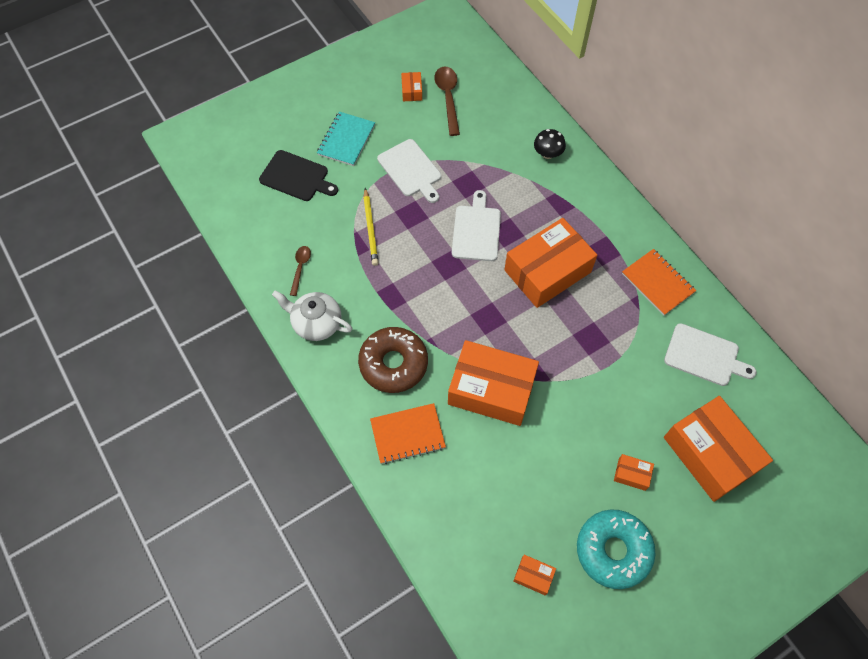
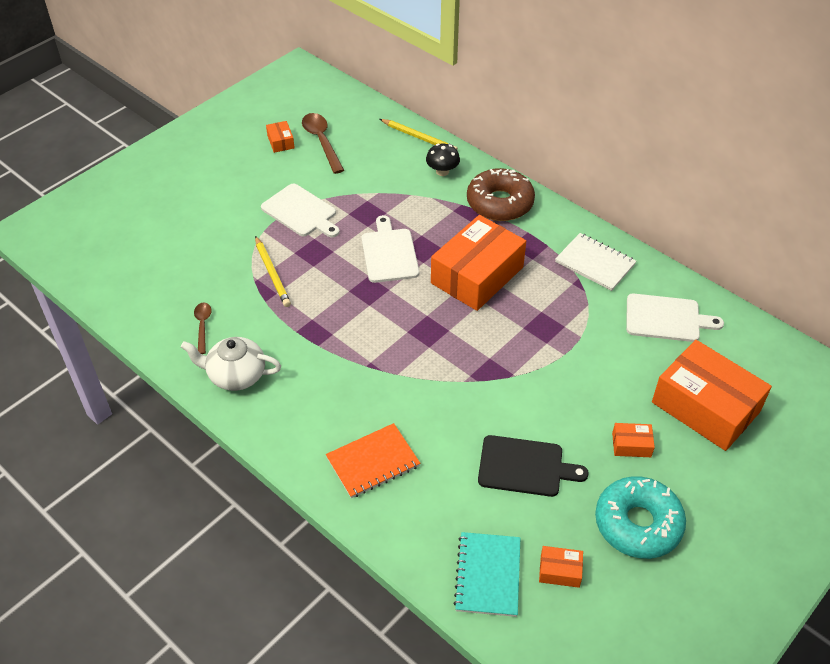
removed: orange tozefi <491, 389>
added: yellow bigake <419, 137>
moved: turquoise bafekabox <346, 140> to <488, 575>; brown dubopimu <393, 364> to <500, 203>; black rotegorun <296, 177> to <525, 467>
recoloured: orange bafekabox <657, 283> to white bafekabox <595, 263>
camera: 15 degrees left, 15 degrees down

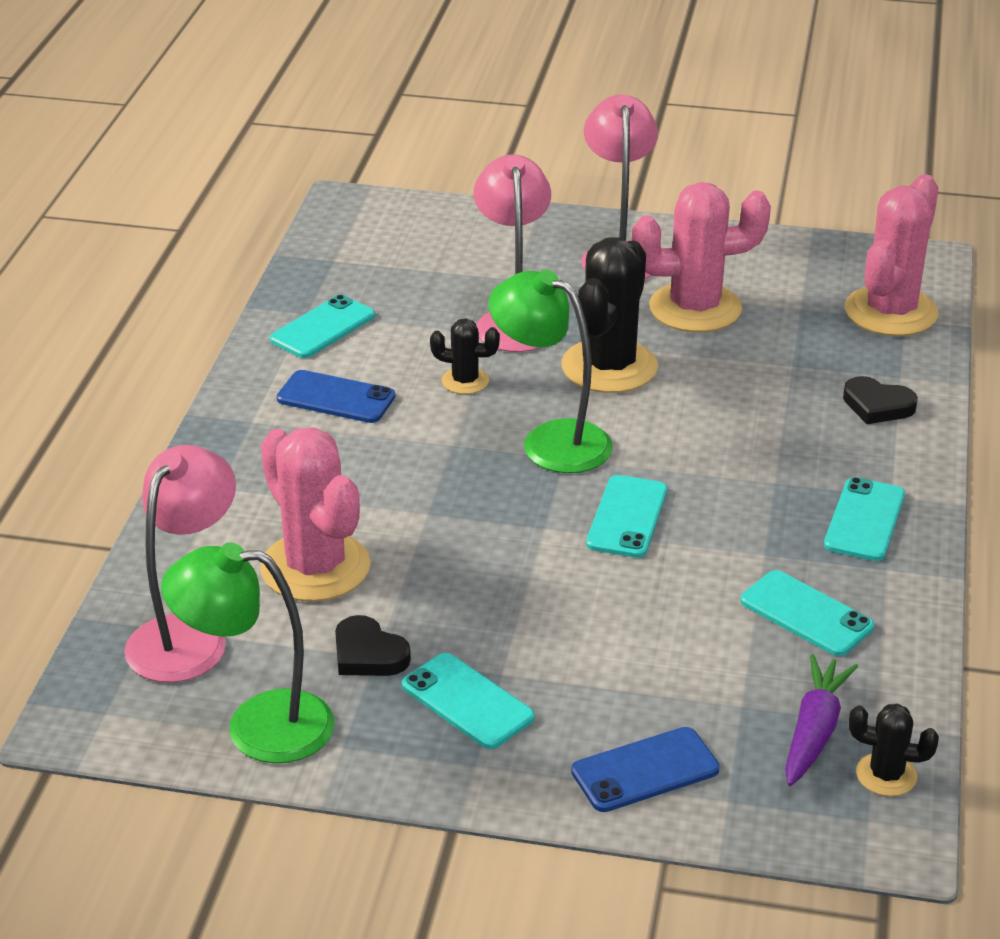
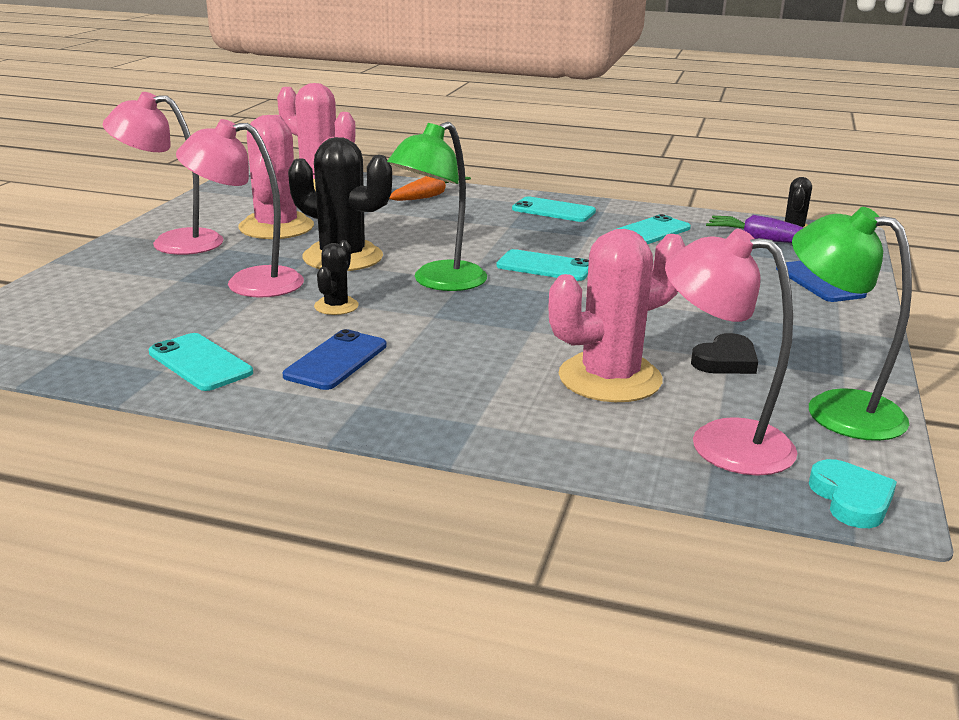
removed: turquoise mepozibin <467, 701>
added: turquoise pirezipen <851, 499>
replaced: black pirezipen <877, 405> to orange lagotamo <428, 196>
turned: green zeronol <258, 726> = <835, 409> 120 degrees clockwise
camera: 85 degrees left, 10 degrees down

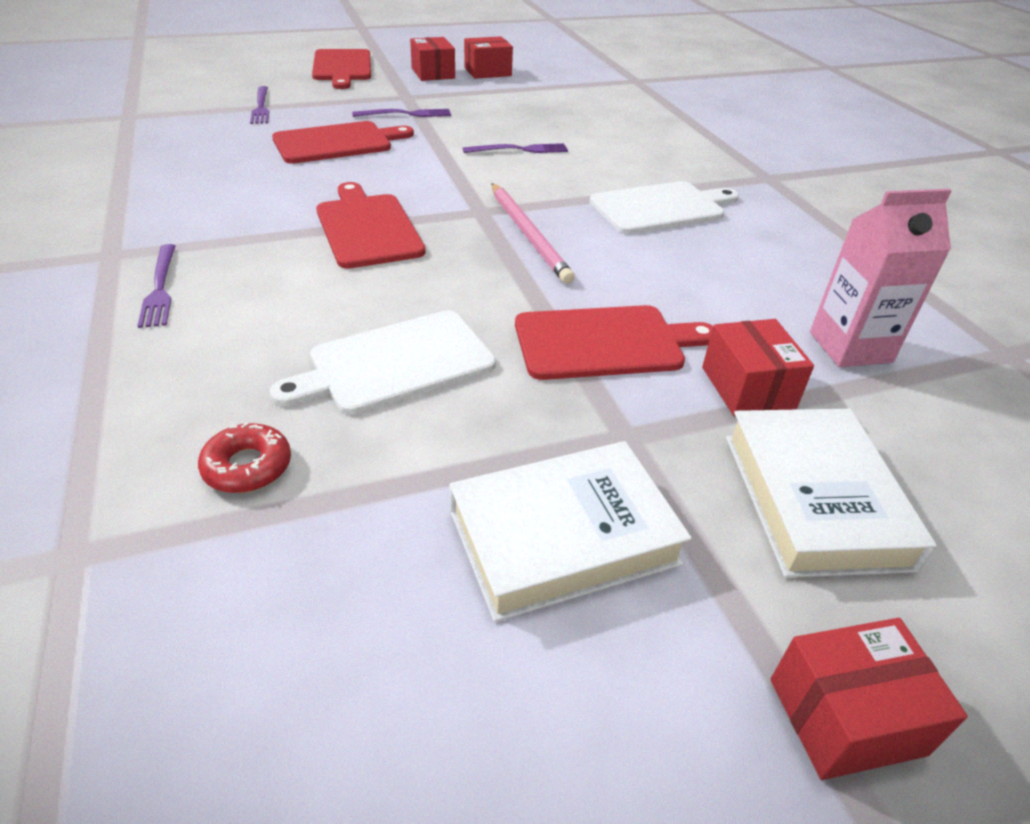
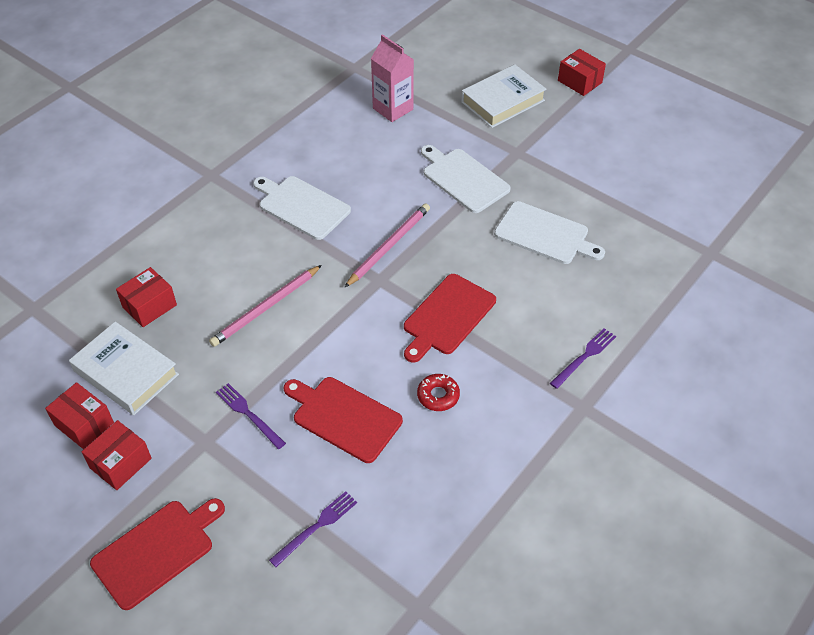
moved: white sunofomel <563, 537> to <126, 373>; red tozefi <747, 387> to <149, 306>; red dubopimu <247, 466> to <438, 396>
replaced: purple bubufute <519, 150> to pink bigake <266, 308>
recoloured: red rotegorun <604, 342> to white rotegorun <463, 179>
camera: 120 degrees left, 10 degrees up

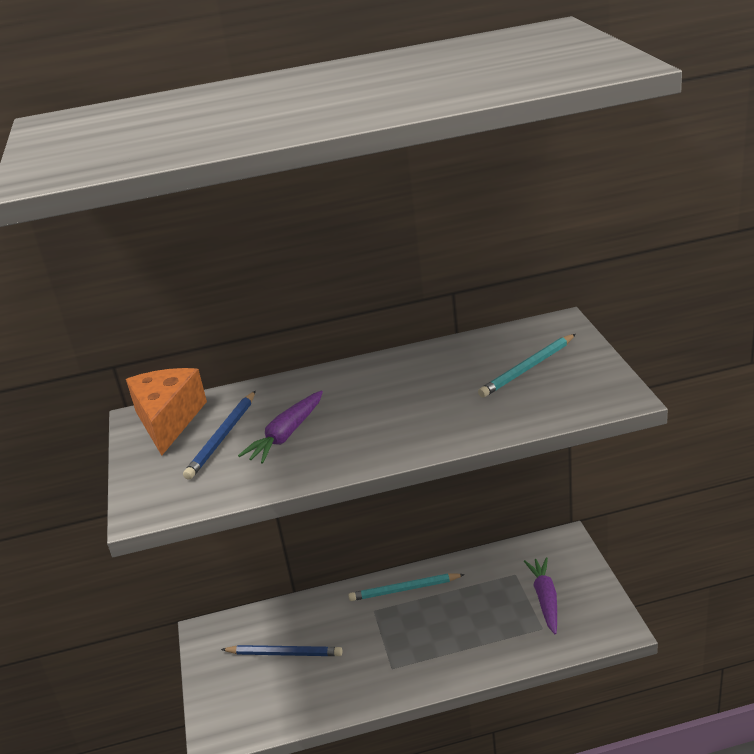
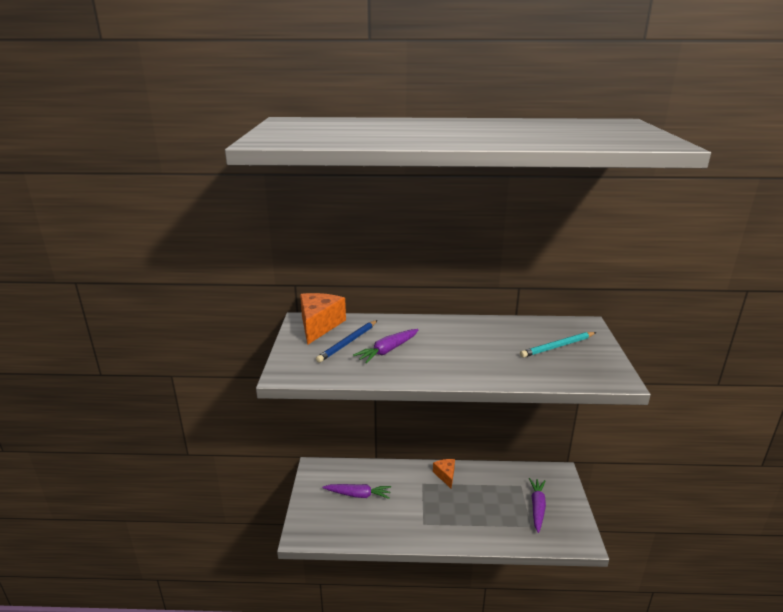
replaced: blue bigake <284, 653> to purple lagotamo <358, 495>; turquoise bigake <404, 589> to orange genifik <445, 475>
camera: 10 degrees right, 5 degrees down

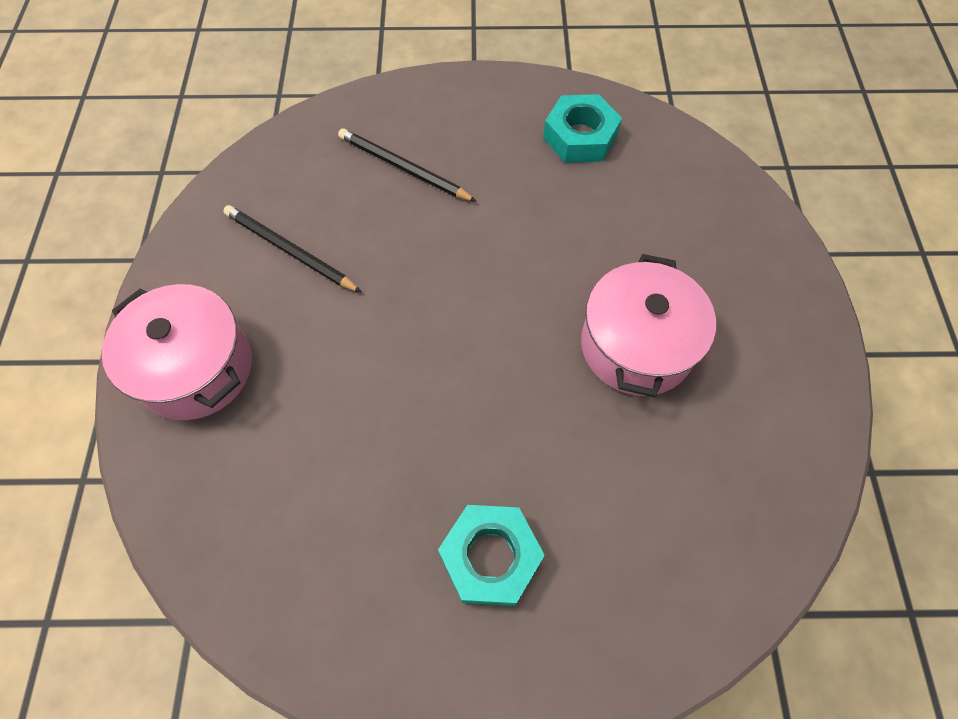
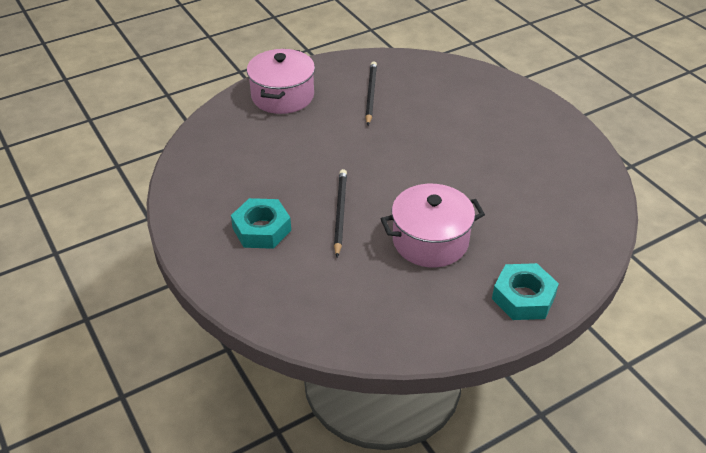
moved: black bigake <403, 168> to <340, 213>; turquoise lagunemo <580, 137> to <523, 297>
camera: 60 degrees right, 20 degrees down

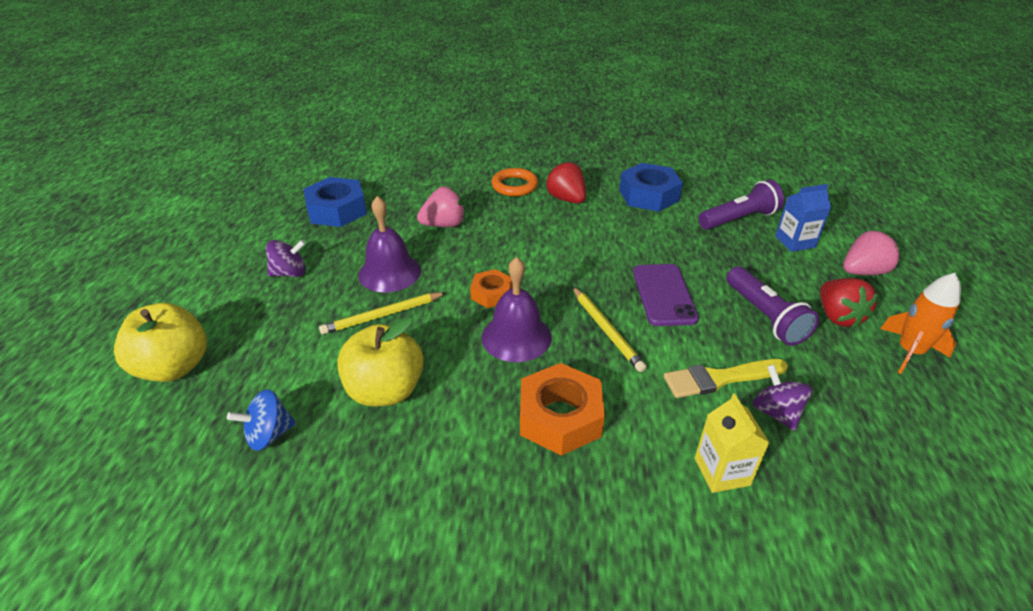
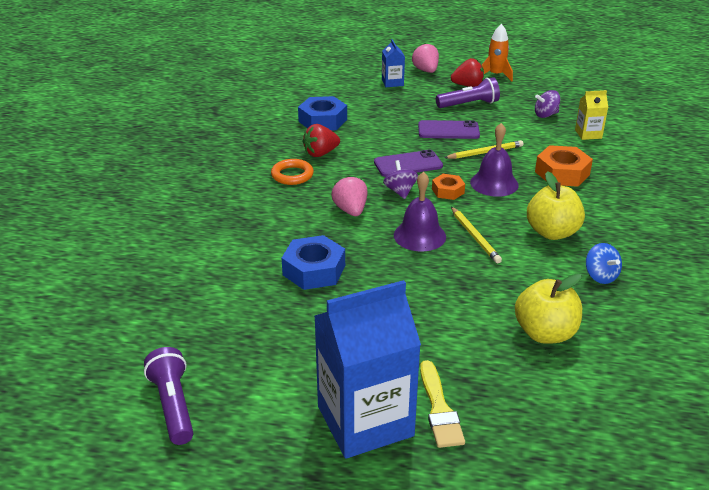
added: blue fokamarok <365, 421>; purple mepozibin <408, 164>
moved: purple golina <739, 219> to <173, 405>; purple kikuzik <289, 273> to <400, 191>; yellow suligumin <719, 378> to <439, 409>
camera: 85 degrees left, 5 degrees down

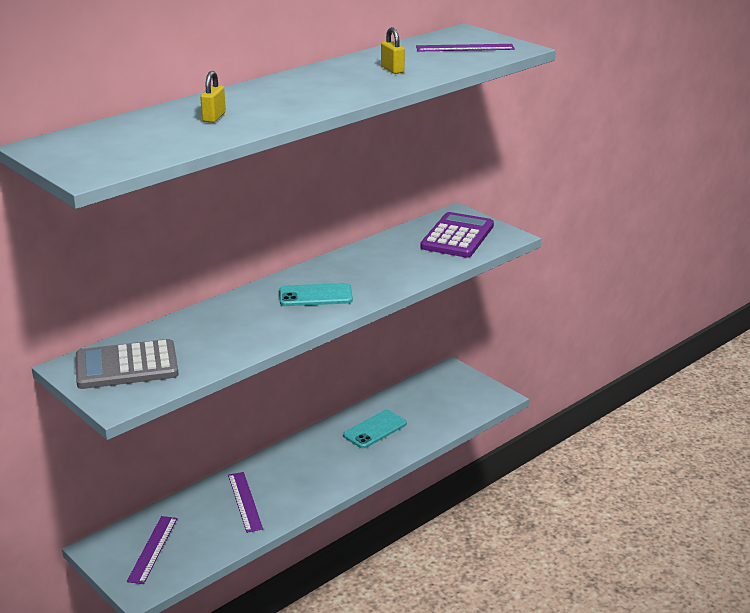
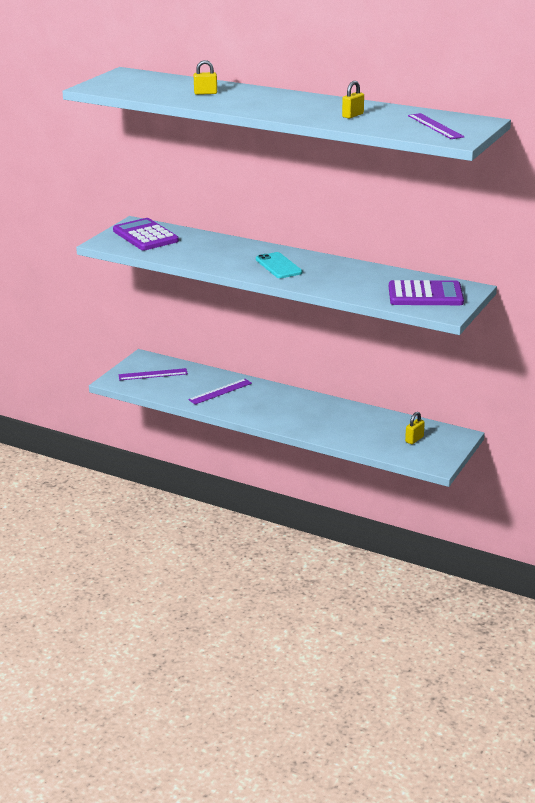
removed: turquoise mepozibin <375, 429>
added: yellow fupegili <414, 439>
recoloured: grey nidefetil <126, 366> to purple nidefetil <145, 236>
camera: 70 degrees right, 0 degrees up

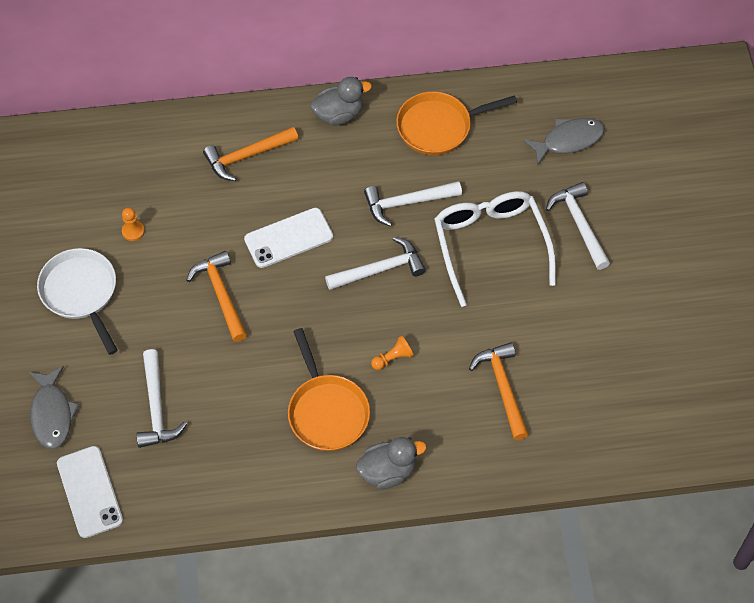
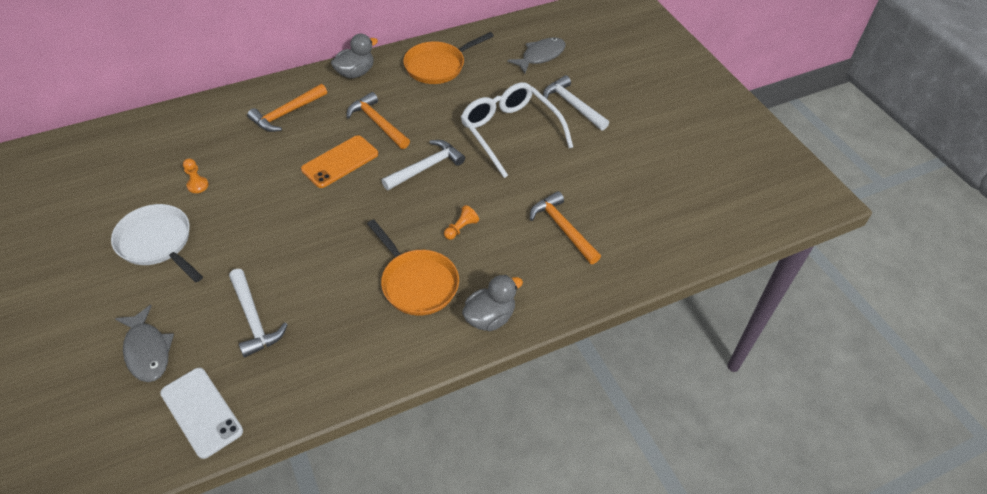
removed: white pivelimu <407, 203>
moved: orange pivelimu <221, 295> to <377, 123>
recoloured: white mepozibin <288, 238> to orange mepozibin <340, 162>
camera: 20 degrees left, 10 degrees down

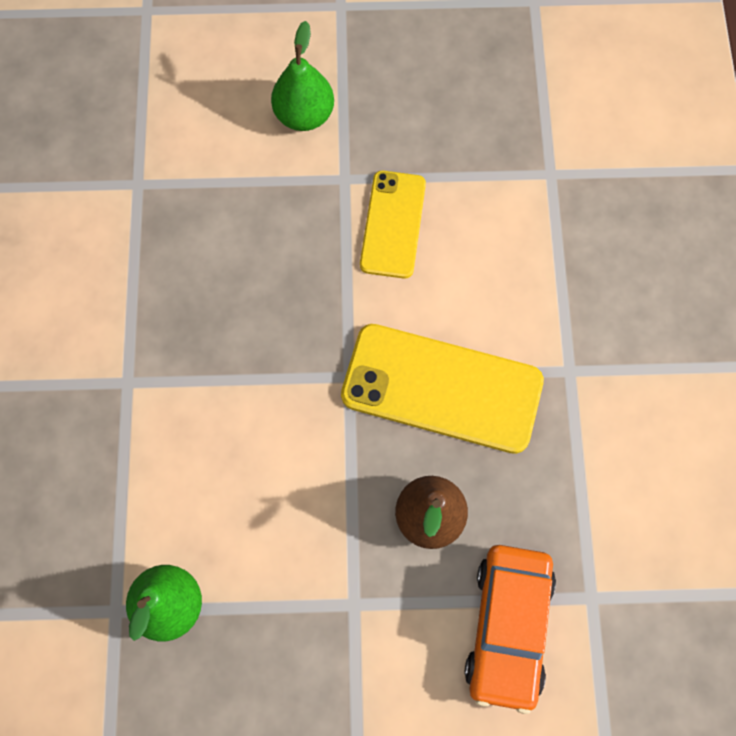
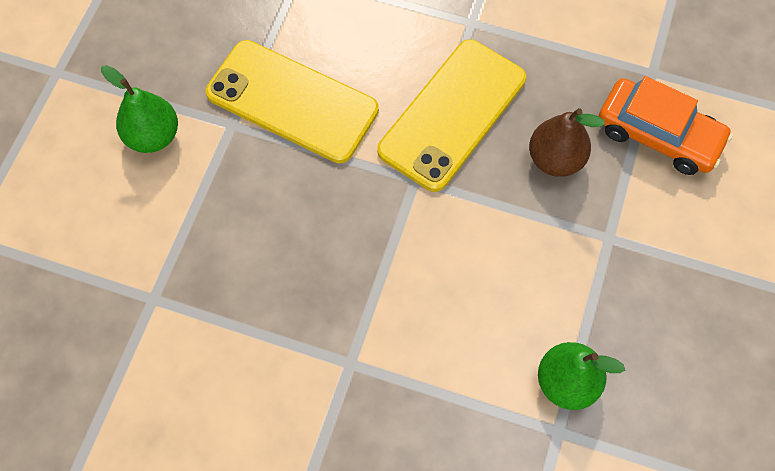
resized: yellow mepozibin <393, 224> = <292, 102> x1.61
camera: 70 degrees left, 5 degrees down

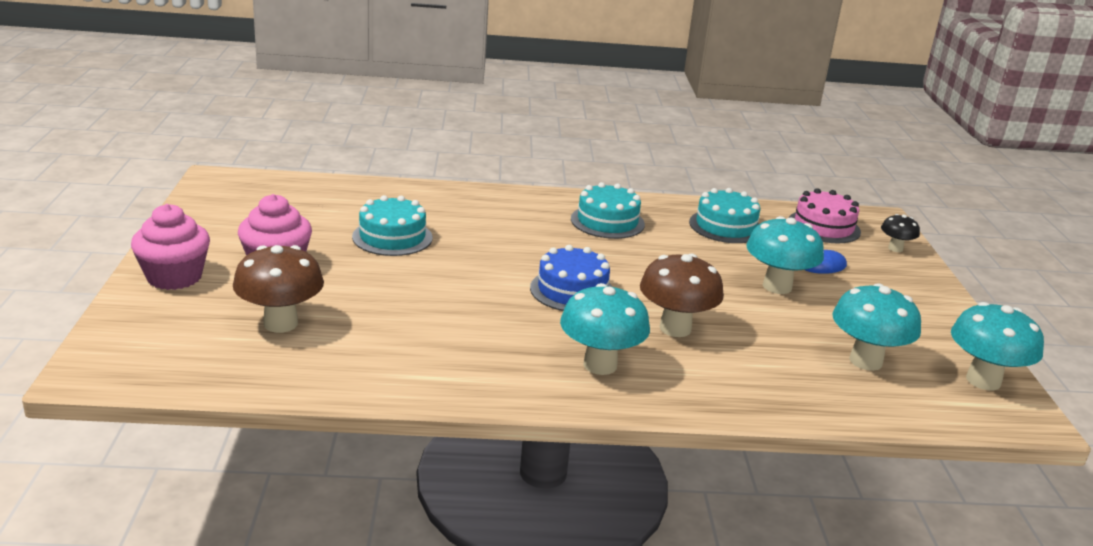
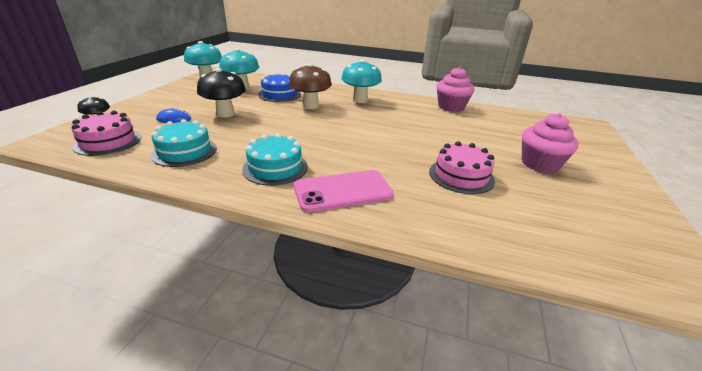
removed: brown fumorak <280, 323>
added: pink mepozibin <343, 191>
moved: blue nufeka <572, 290> to <279, 94>; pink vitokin <174, 277> to <451, 107>
recoloured: turquoise fumorak <777, 286> to black fumorak <225, 114>; turquoise nufeka <392, 237> to pink nufeka <461, 176>
camera: 160 degrees left, 5 degrees up

